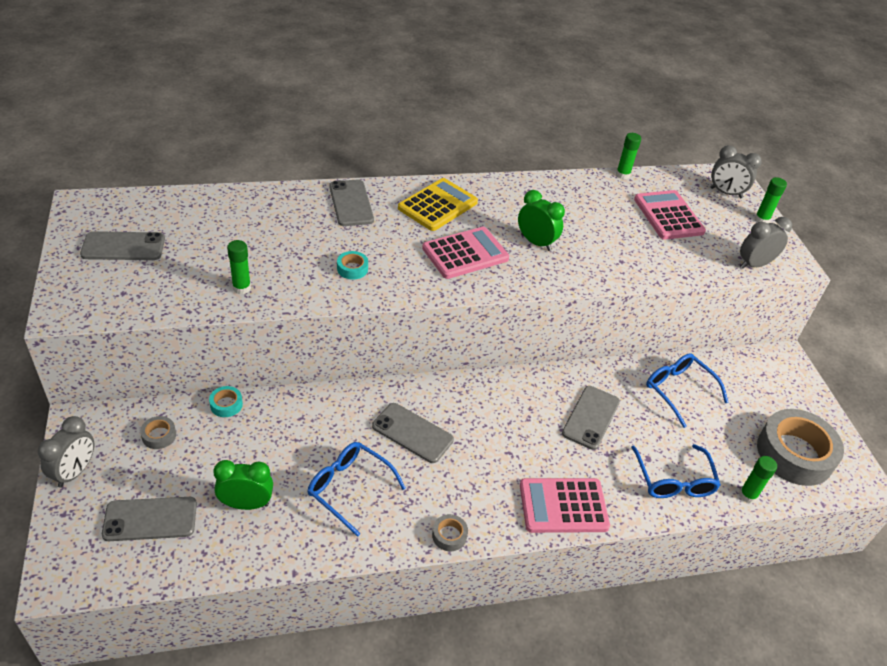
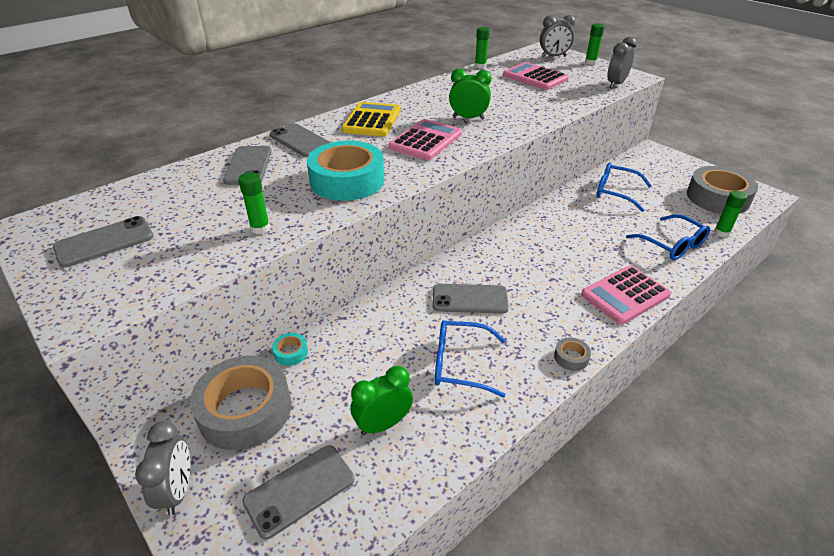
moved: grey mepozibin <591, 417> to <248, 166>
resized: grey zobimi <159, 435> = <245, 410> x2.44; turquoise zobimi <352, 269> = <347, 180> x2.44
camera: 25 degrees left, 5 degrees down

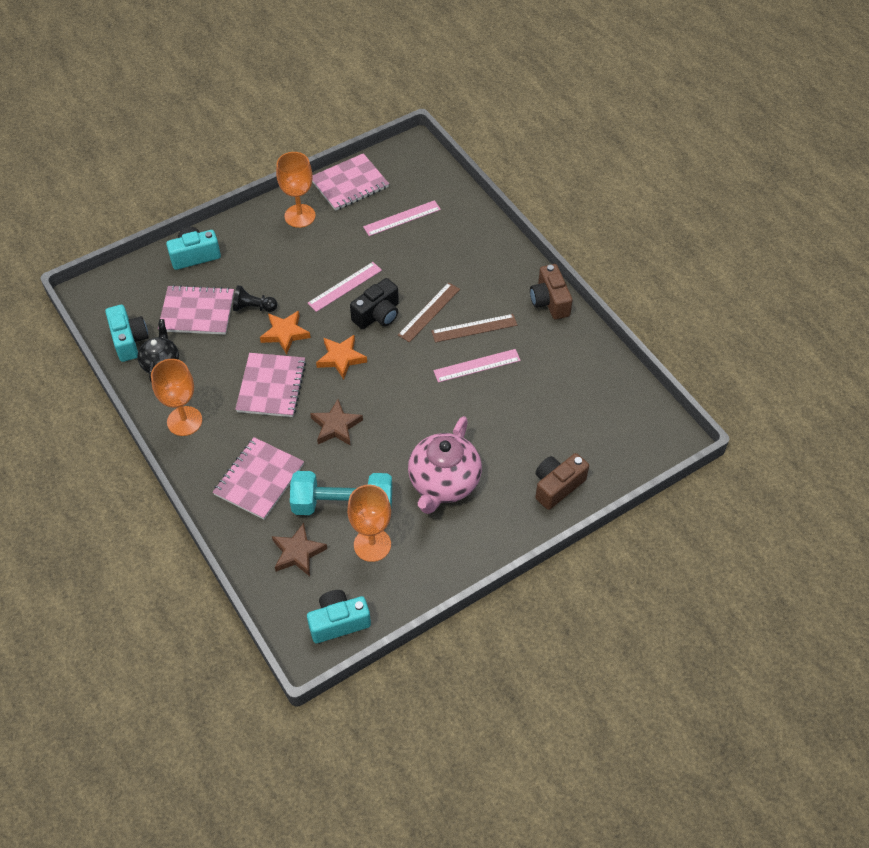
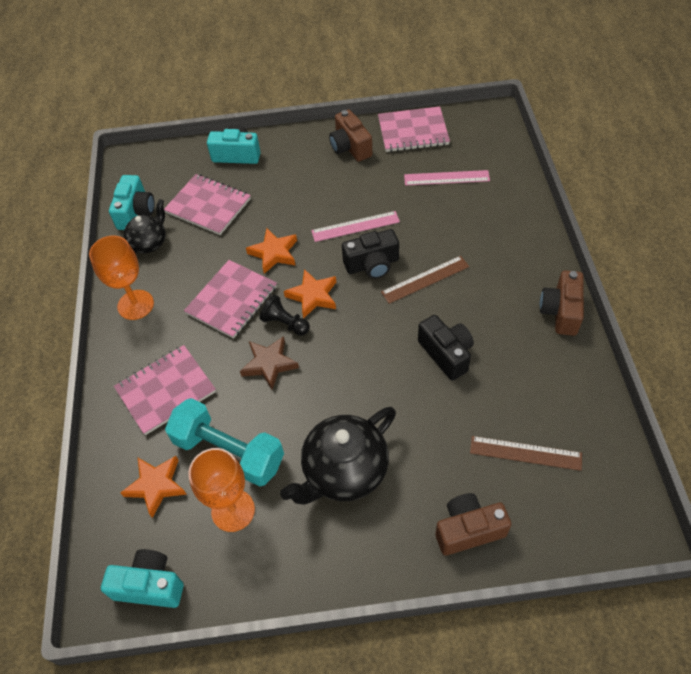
moved: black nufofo <253, 307> to <285, 323>; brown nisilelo <474, 328> to <525, 453>
replaced: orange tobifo <300, 216> to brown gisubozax <350, 147>; pink nisilelo <477, 365> to black gisubozax <446, 354>
recoloured: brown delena <298, 552> to orange delena <156, 485>; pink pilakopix <444, 483> to black pilakopix <344, 471>
camera: 30 degrees right, 0 degrees up

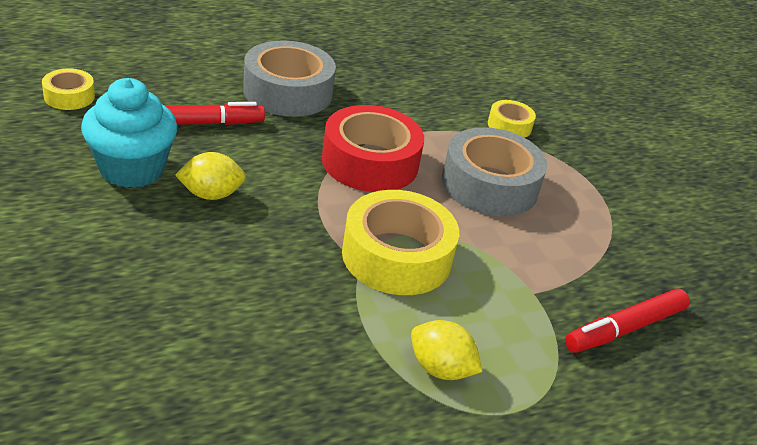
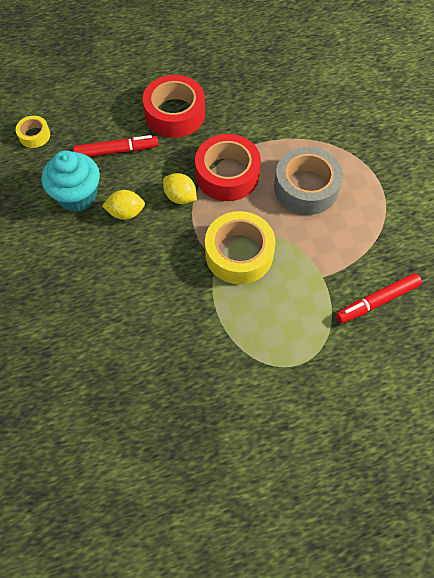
removed: yellow zobimi <509, 126>
moved: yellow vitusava <440, 369> to <180, 197>
recoloured: grey zobimi <288, 92> to red zobimi <175, 114>
camera: 10 degrees right, 25 degrees up

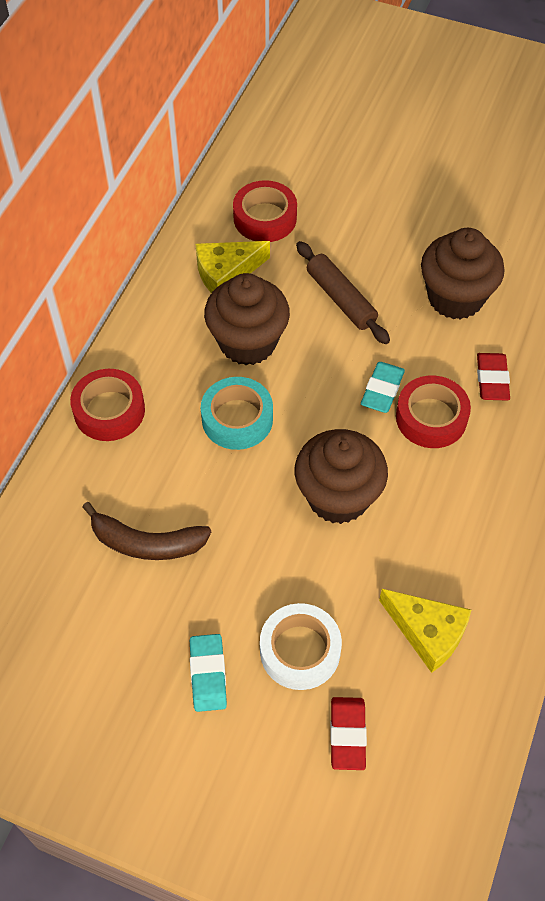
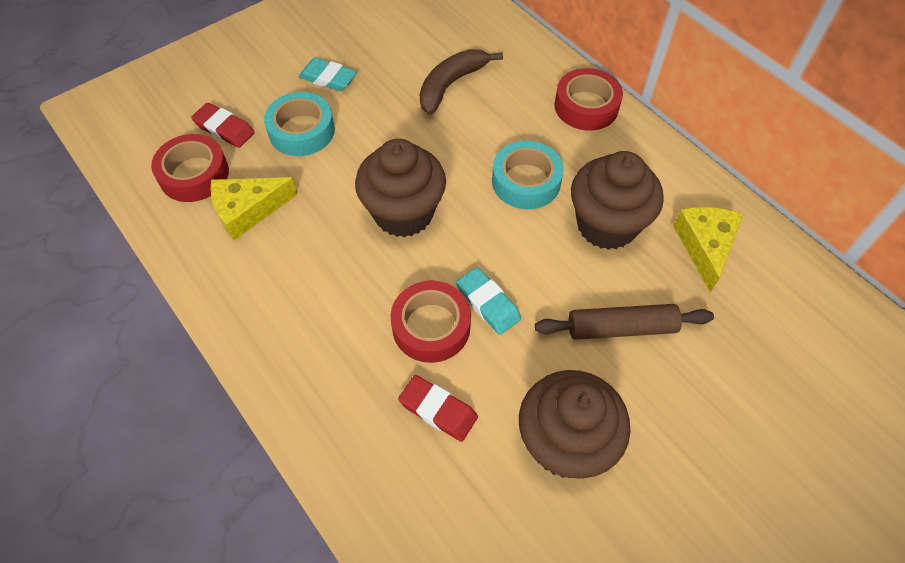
moved: red zobimi <265, 218> to <194, 174>
recoloured: white zobimi <300, 651> to turquoise zobimi <301, 131>
camera: 120 degrees right, 0 degrees up

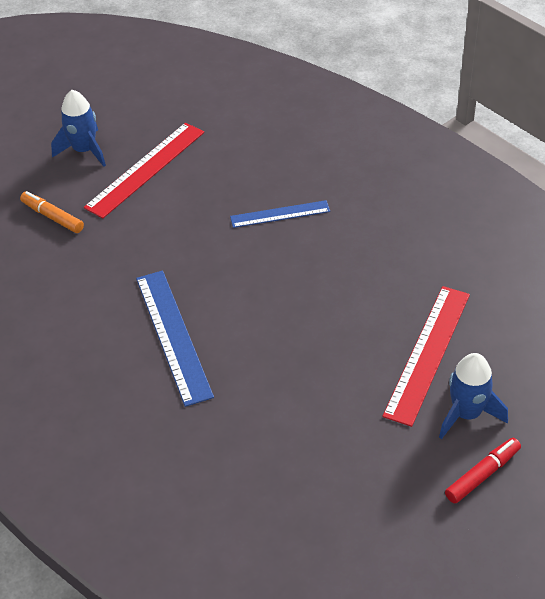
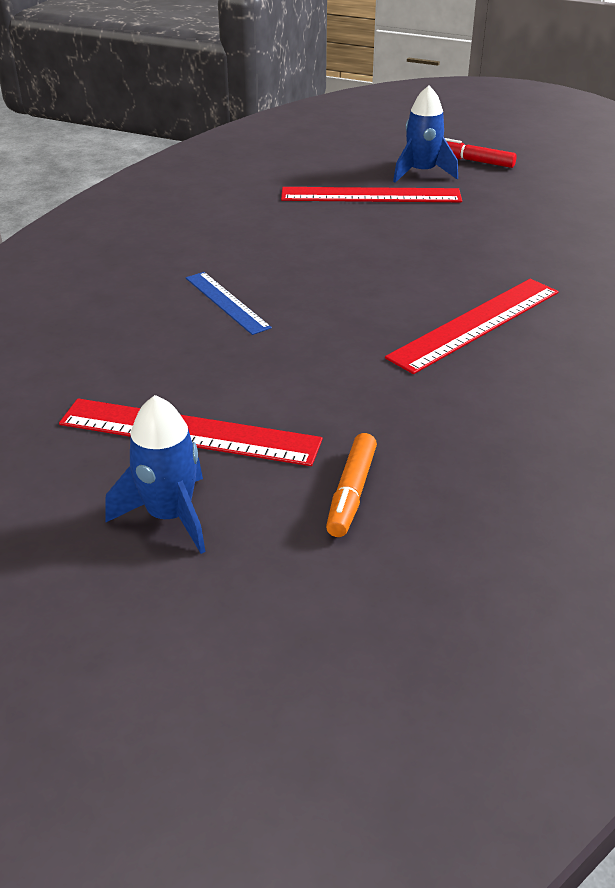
recoloured: blue nisilelo <173, 335> to red nisilelo <476, 324>
camera: 115 degrees left, 10 degrees down

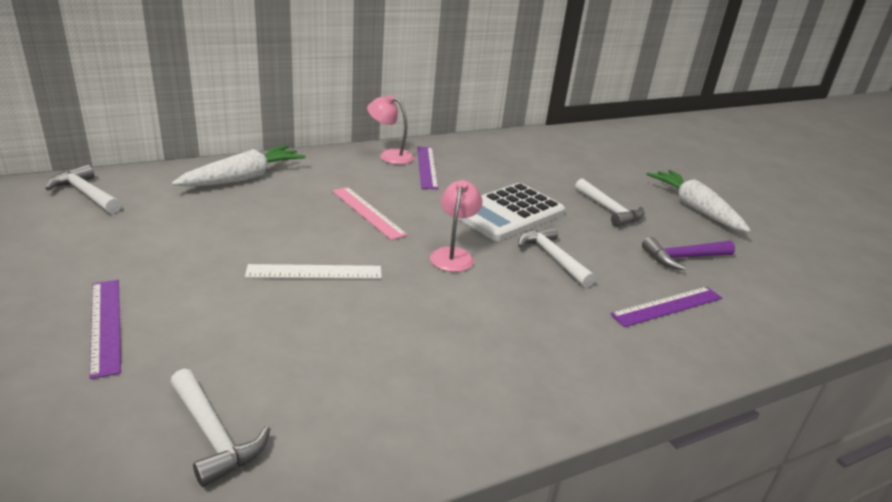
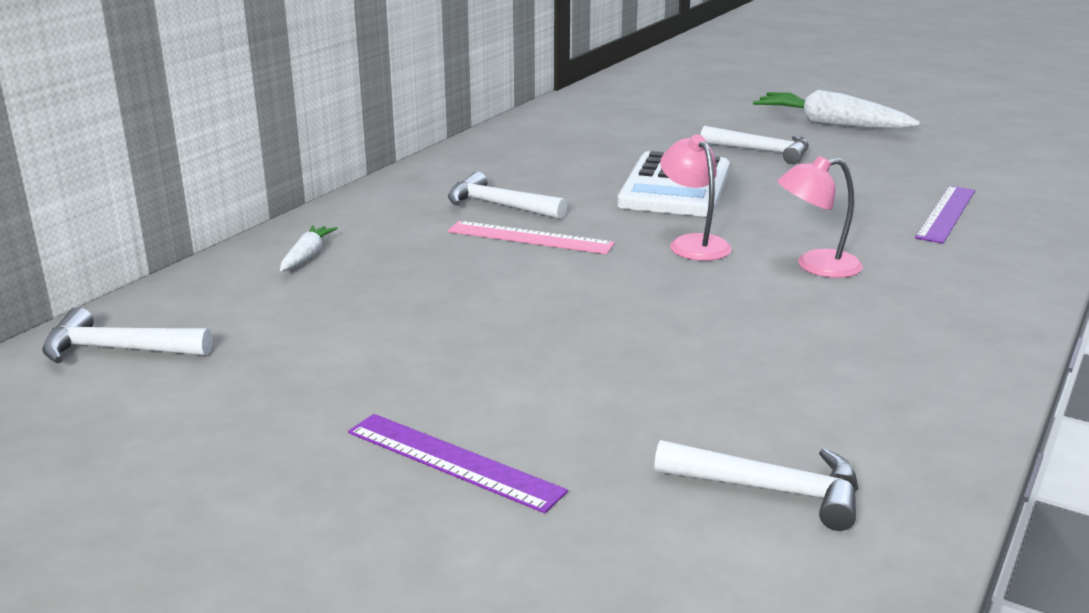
removed: white nisilelo <314, 272>; purple nisilelo <427, 167>; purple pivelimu <683, 258>
moved: white pivelimu <553, 257> to <499, 205>; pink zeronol <390, 155> to <815, 266>
resized: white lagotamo <243, 178> = <307, 256> x0.50
camera: 30 degrees left, 5 degrees down

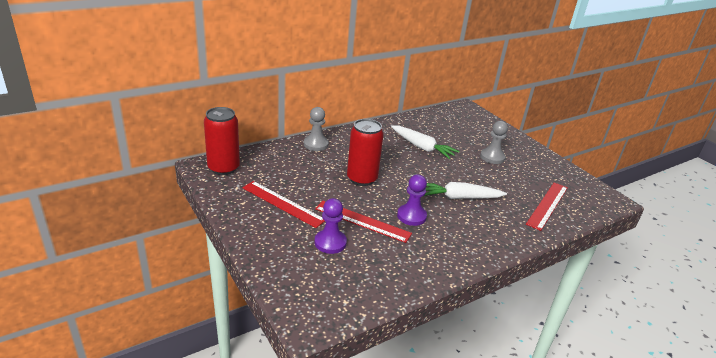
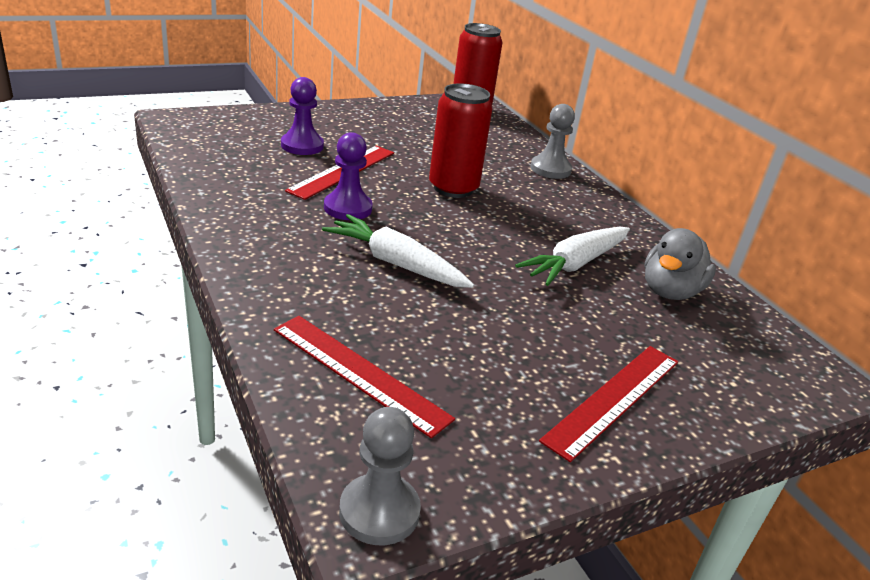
added: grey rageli <670, 291>
moved: grey nufofo <492, 157> to <379, 511>; red nisilelo <283, 203> to <614, 399>
turned: white lagotamo <459, 197> = <396, 264> 60 degrees counterclockwise
camera: 95 degrees right, 0 degrees up

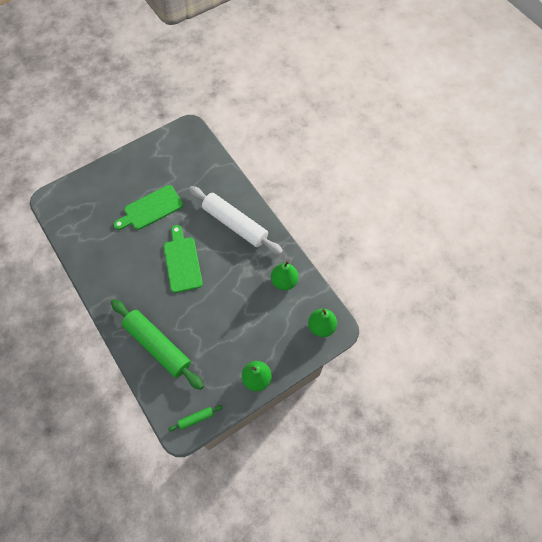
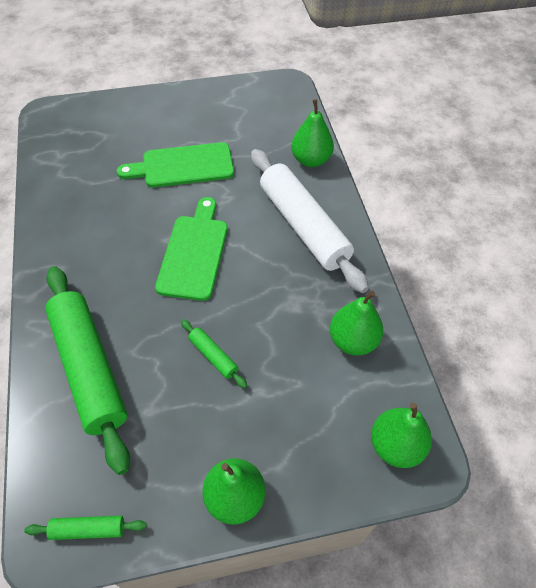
added: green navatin <213, 356>; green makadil <311, 160>
camera: 20 degrees right, 10 degrees down

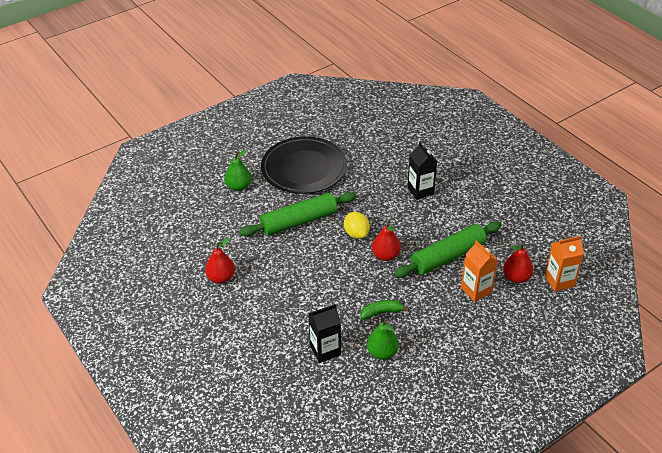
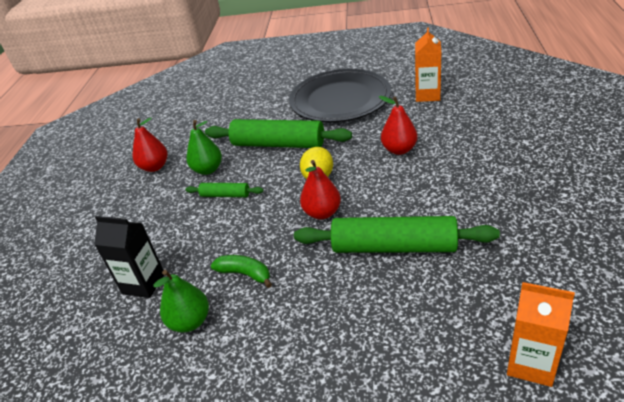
removed: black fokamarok <420, 191>
added: green navatin <225, 195>
moved: green makadil <239, 187> to <208, 170>; red makadil <516, 277> to <399, 150>; orange fokamarok <476, 290> to <427, 95>
camera: 45 degrees right, 5 degrees down

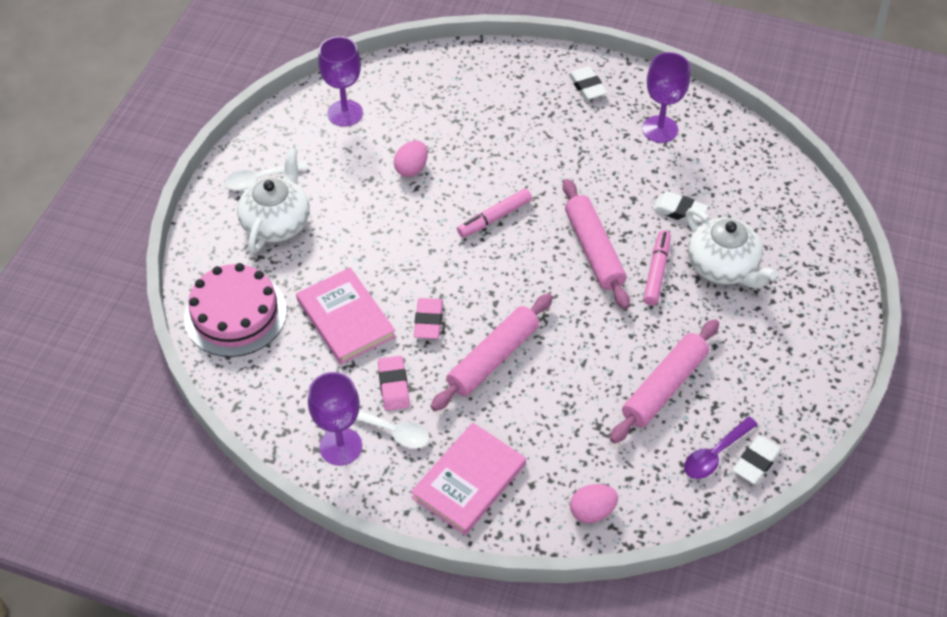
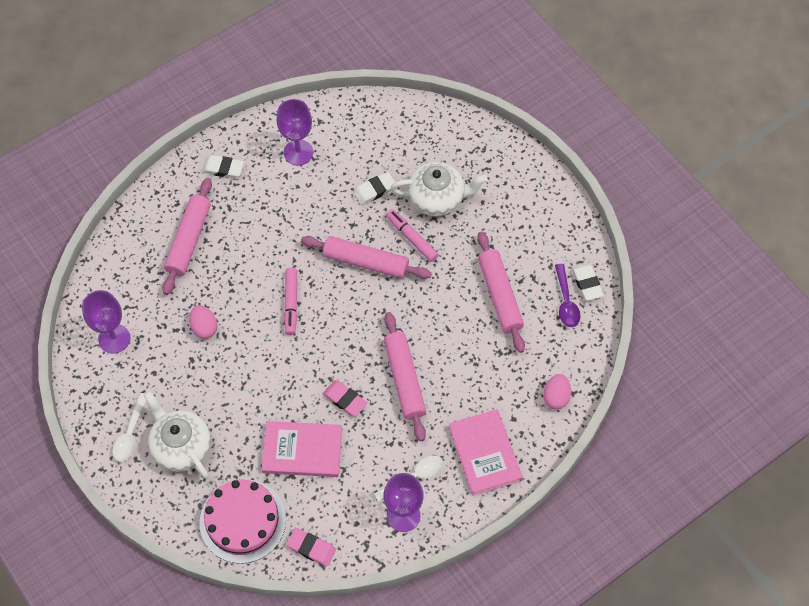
added: pink navatin <188, 240>
moved: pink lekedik <393, 385> to <311, 548>
camera: 55 degrees left, 10 degrees up

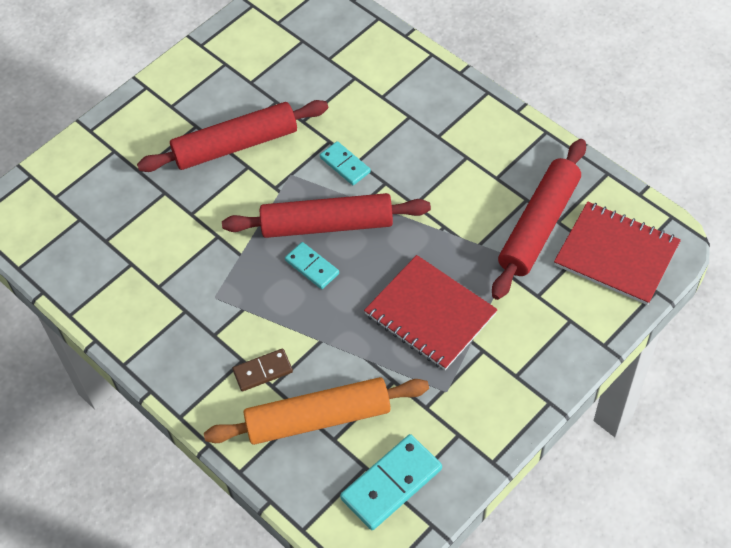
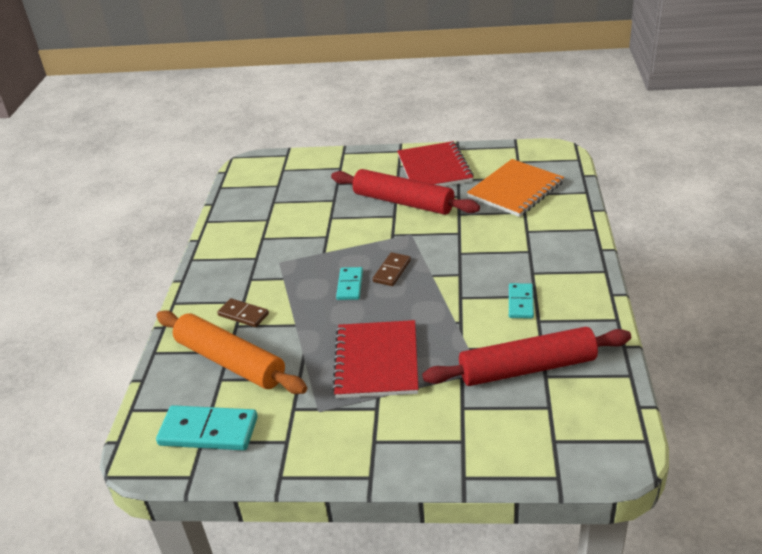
added: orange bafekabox <515, 190>
moved: red bafekabox <616, 255> to <434, 168>; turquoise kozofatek <345, 165> to <520, 303>
replaced: red navatin <327, 224> to brown kozofatek <392, 271>
camera: 50 degrees right, 20 degrees down

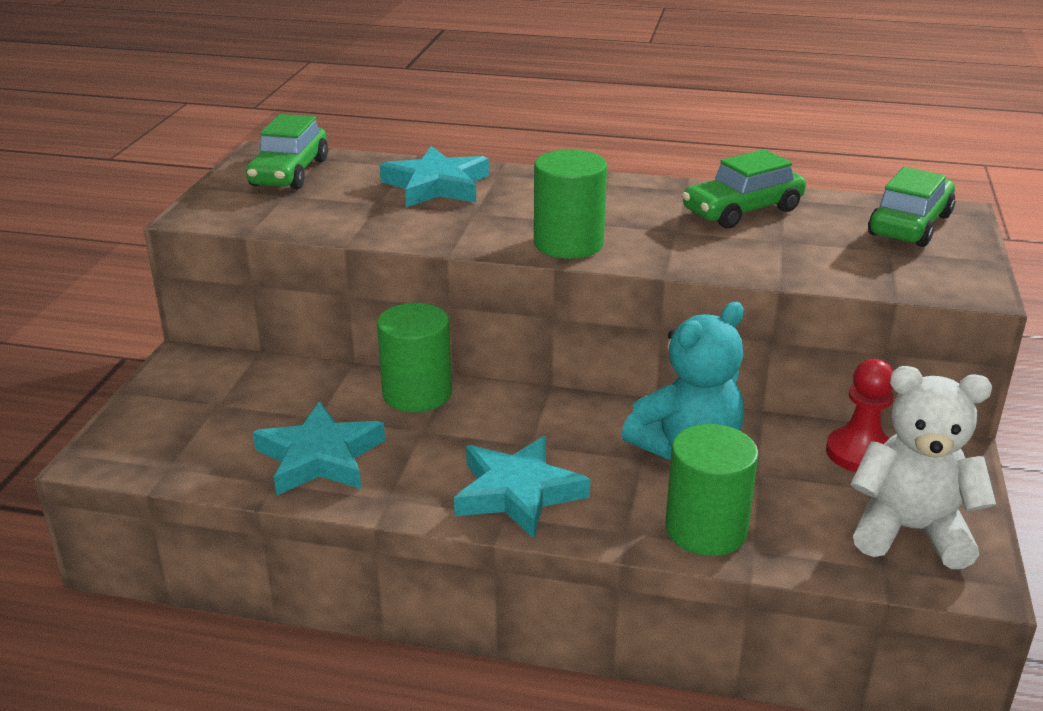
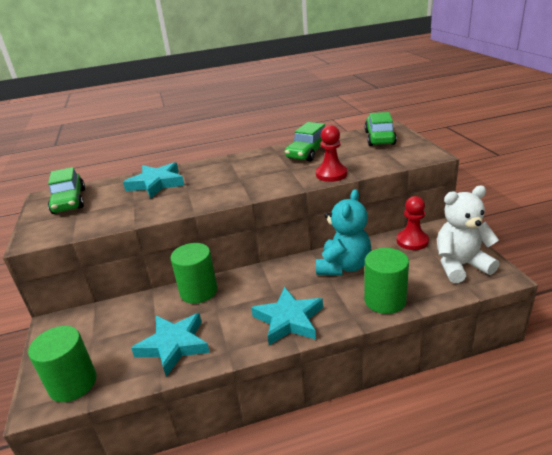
added: red nufofo <331, 174>
moved: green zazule <568, 243> to <73, 383>
camera: 25 degrees left, 0 degrees up

